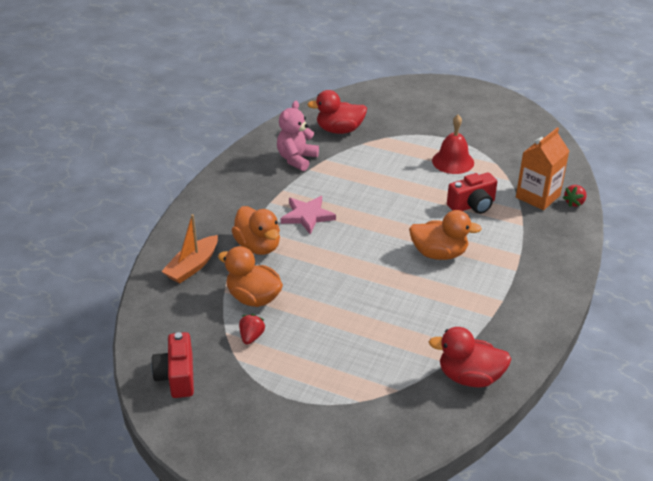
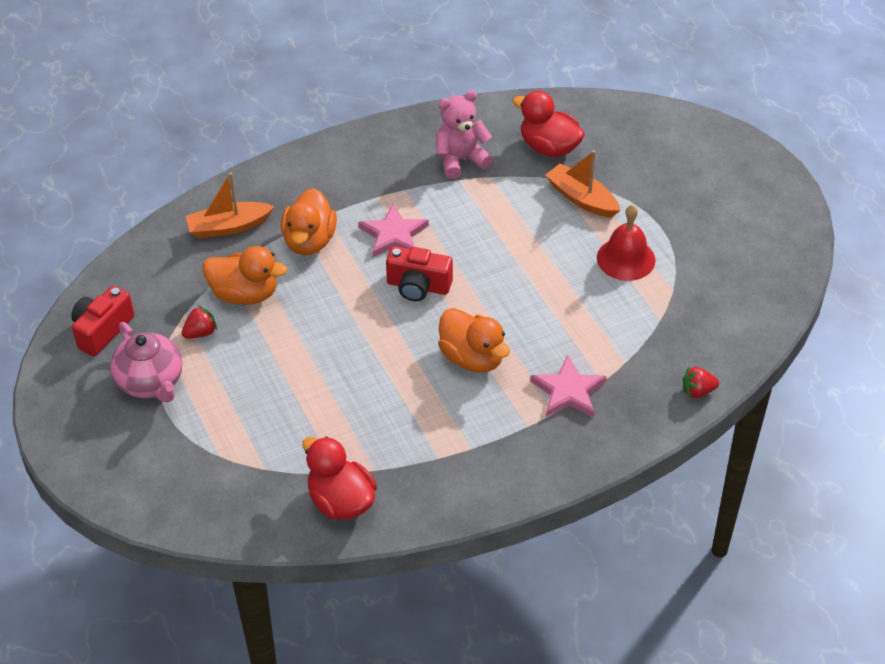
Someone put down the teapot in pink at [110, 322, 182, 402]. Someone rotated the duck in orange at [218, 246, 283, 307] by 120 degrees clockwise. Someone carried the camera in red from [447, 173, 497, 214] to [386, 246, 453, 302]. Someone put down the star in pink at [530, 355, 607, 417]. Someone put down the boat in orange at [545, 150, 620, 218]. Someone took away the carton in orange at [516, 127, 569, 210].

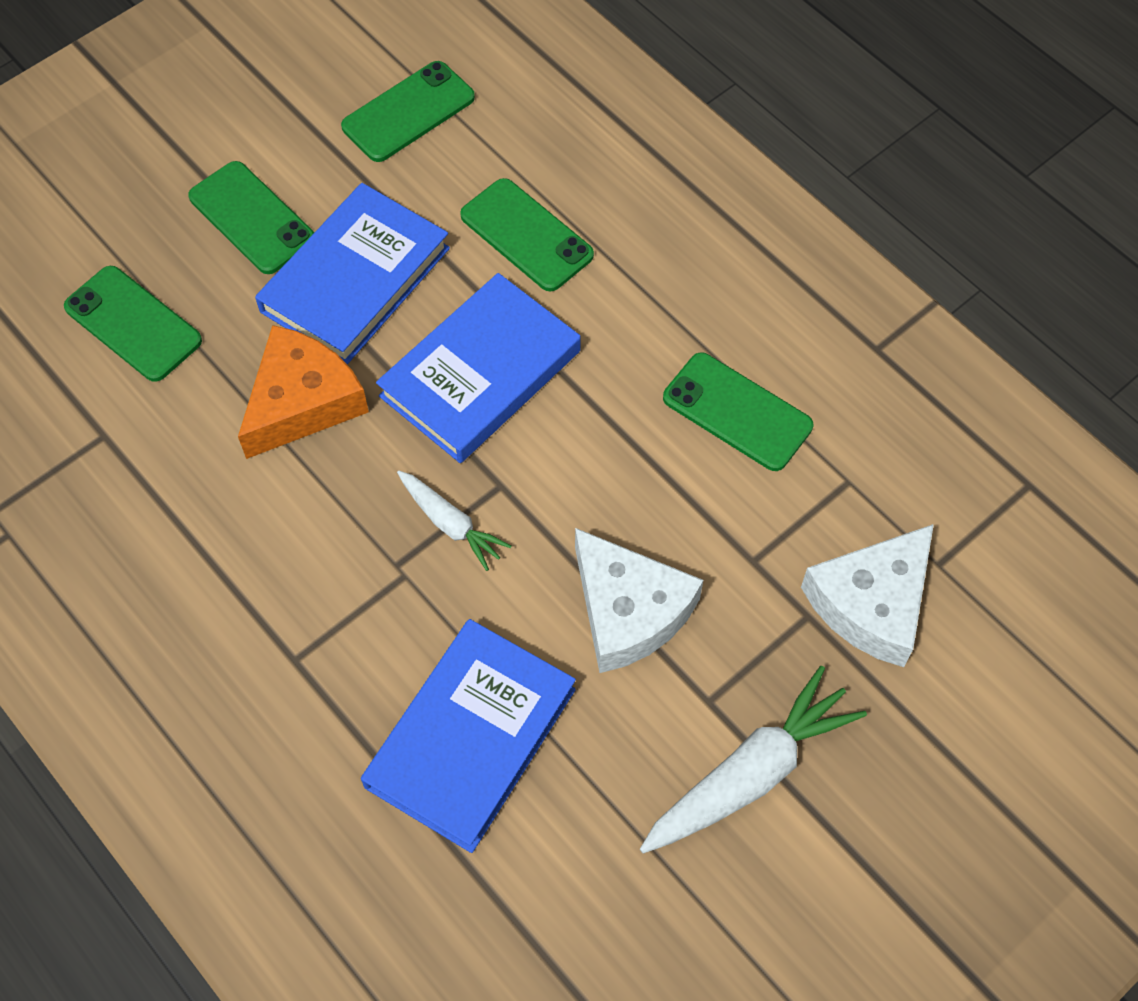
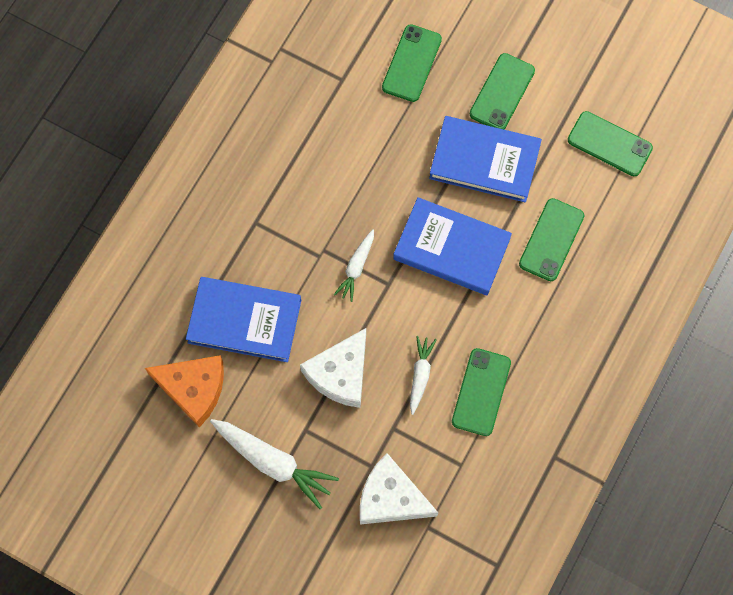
Someone carried the cheese in orange from [238, 325, 369, 459] to [145, 355, 224, 428]. Someone put down the carrot in white at [410, 336, 437, 415].

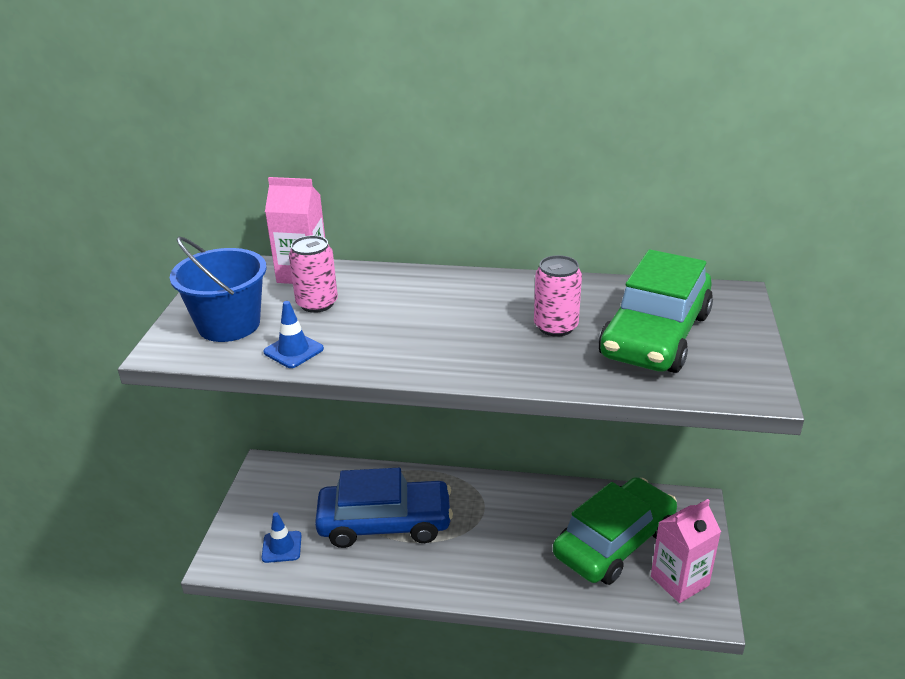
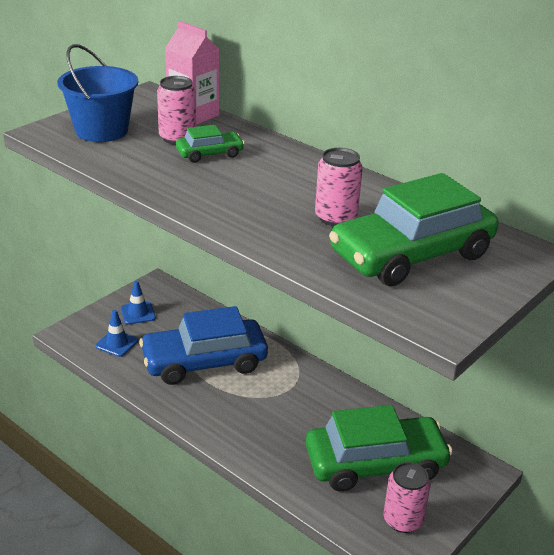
Someone carried the traffic cone in blue from [263, 301, 324, 368] to [121, 281, 156, 324]. Someone rotated the car in blue at [315, 468, 453, 548] by 135 degrees clockwise. Someone put down the car in green at [176, 125, 245, 163]. Someone swapped the carton in pink at [651, 499, 721, 603] for the can in pink at [384, 462, 430, 533].

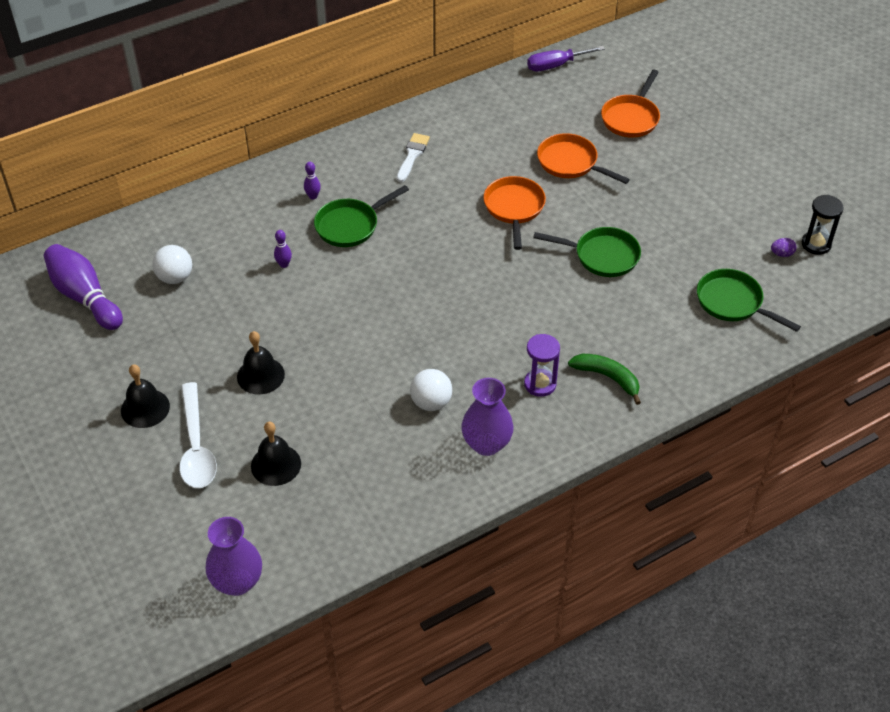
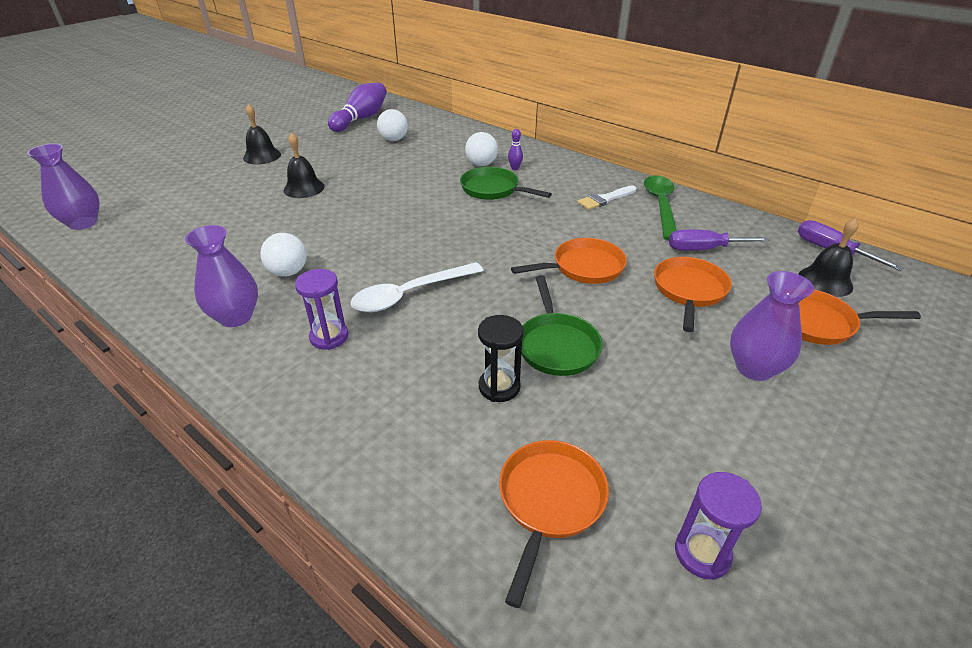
Someone carried the spoon in white from [179, 382, 217, 488] to [350, 262, 484, 312]. Someone put down the ball in white at [465, 132, 498, 166]. Someone carried the hourglass in black from [802, 195, 844, 255] to [478, 315, 524, 402]. Someone repainted the pan in green at [697, 269, 801, 332], which became the pan in orange at [499, 440, 609, 608]. Someone rotated the brush in white at [397, 133, 430, 182] by 150 degrees clockwise. Someone put down the spoon in green at [644, 175, 677, 240]. Someone put down the screwdriver in purple at [669, 230, 770, 251]. Someone swapped the egg in purple at [771, 238, 797, 257] for the hourglass in purple at [675, 472, 762, 580]. Someone put down the vase in purple at [730, 271, 814, 381]. Someone carried the bell in black from [251, 422, 301, 486] to [799, 218, 858, 297]. Someone took away the bowling pin in purple at [274, 230, 292, 268]. Someone took away the banana in green at [568, 354, 641, 405].

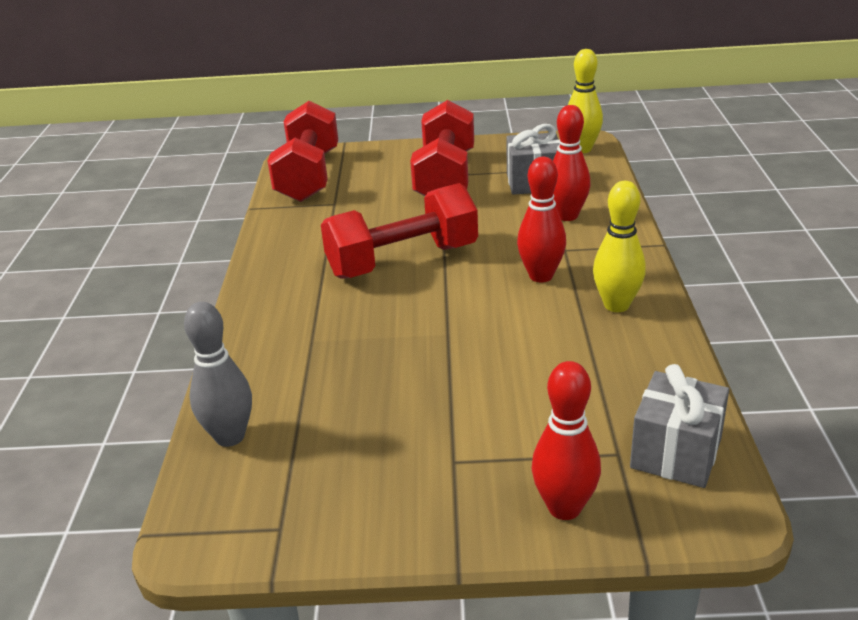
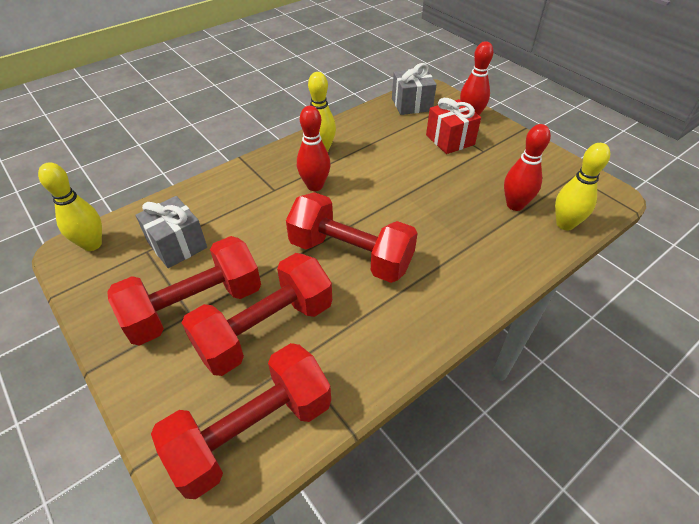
Someone put down the dumbbell in red at [182, 253, 332, 376]. Someone put down the gift in red at [426, 98, 481, 154]. Someone carried the bowling pin in red from [553, 105, 590, 221] to [504, 124, 551, 211]. Someone repainted the bowling pin in grey at [184, 302, 252, 447], which became the bowling pin in yellow at [555, 143, 610, 230].

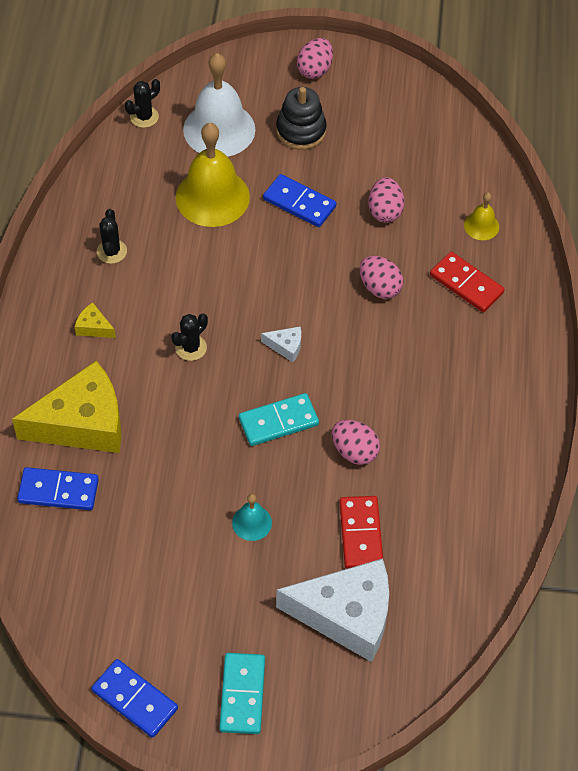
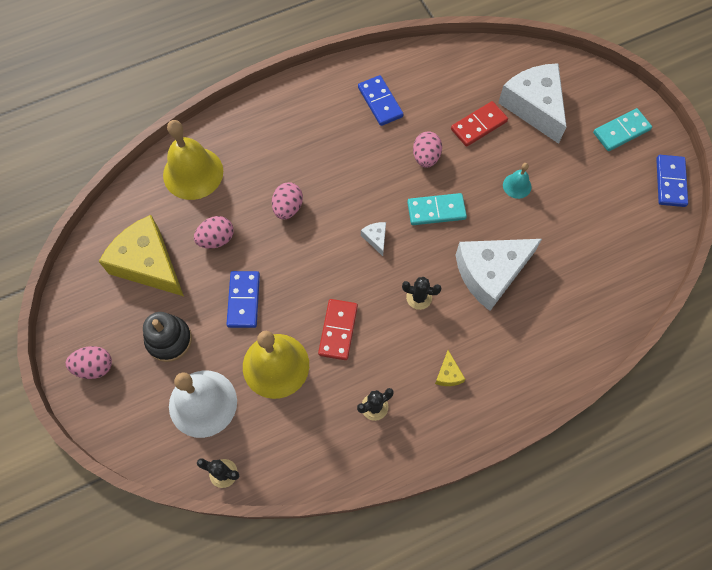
Someone carried the cheese in yellow from [12, 361, 121, 453] to [99, 215, 184, 296]. Someone scaled the bell in yellow at [464, 193, 499, 240] by 2.12. Someone carried the domino in red from [430, 252, 505, 312] to [318, 299, 358, 360]. Someone carried the domino in blue from [17, 467, 99, 510] to [358, 75, 403, 126]. Someone rotated the domino in turquoise at [239, 393, 319, 446] by 45 degrees counterclockwise. Someone put down the cheese in white at [456, 239, 542, 311].

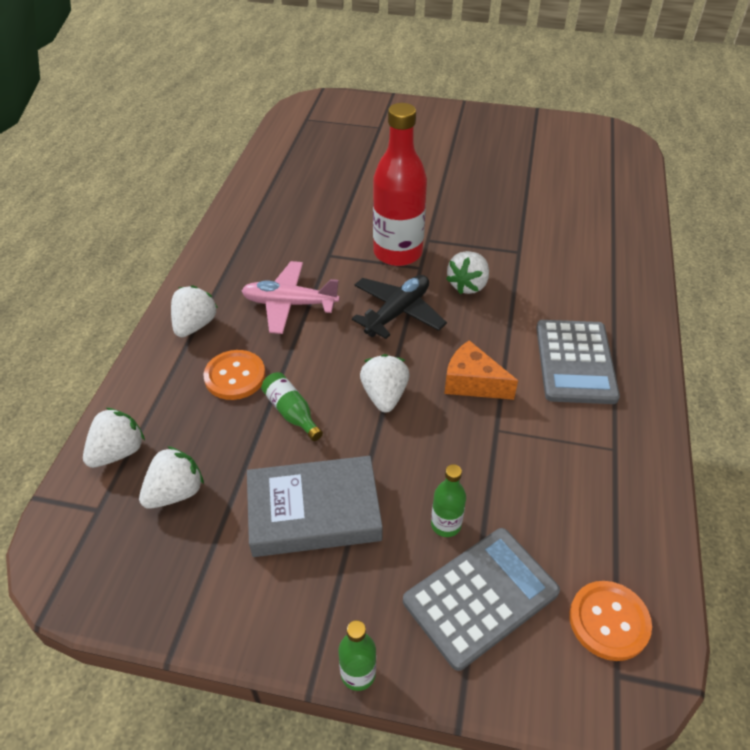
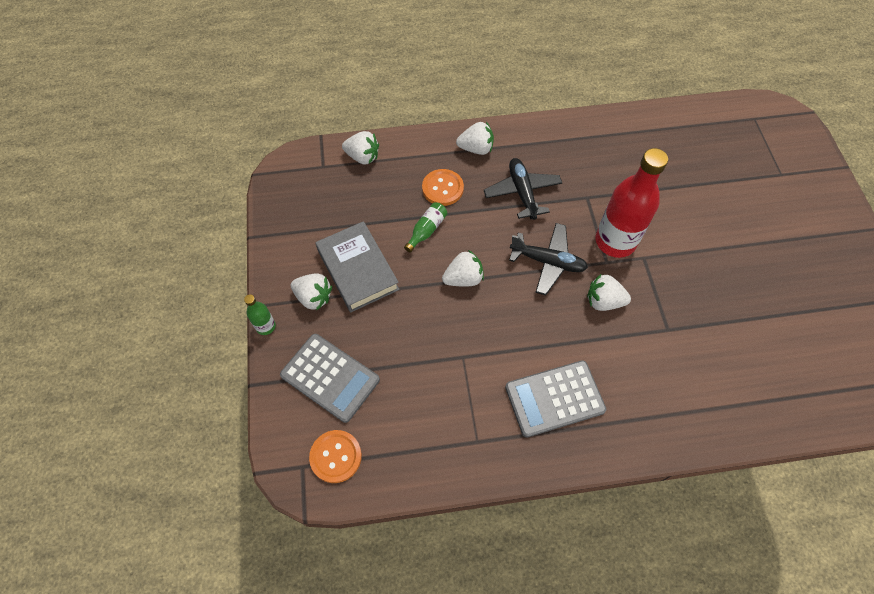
Someone carried the strawberry in white from [139, 446, 204, 509] to [291, 273, 332, 310]. Someone repainted the plane in pink at [242, 261, 340, 334], which became the plane in black at [484, 158, 562, 220]. Someone took away the bottle in green at [431, 464, 466, 537]. Someone took away the cheese in orange at [444, 340, 518, 400].

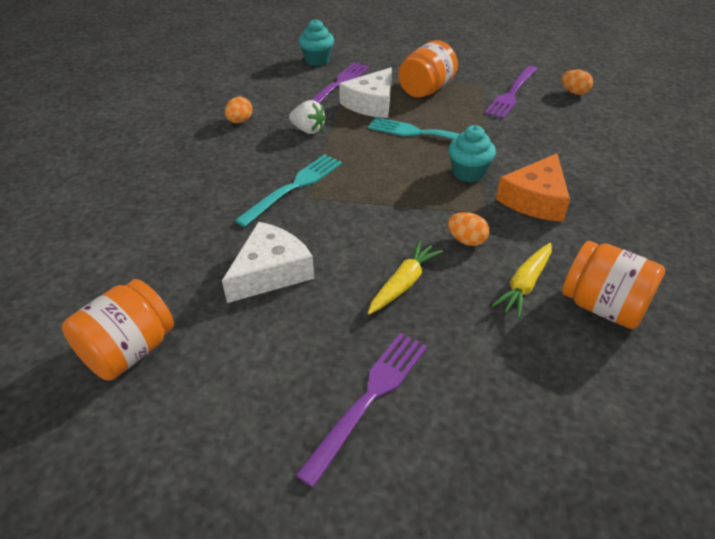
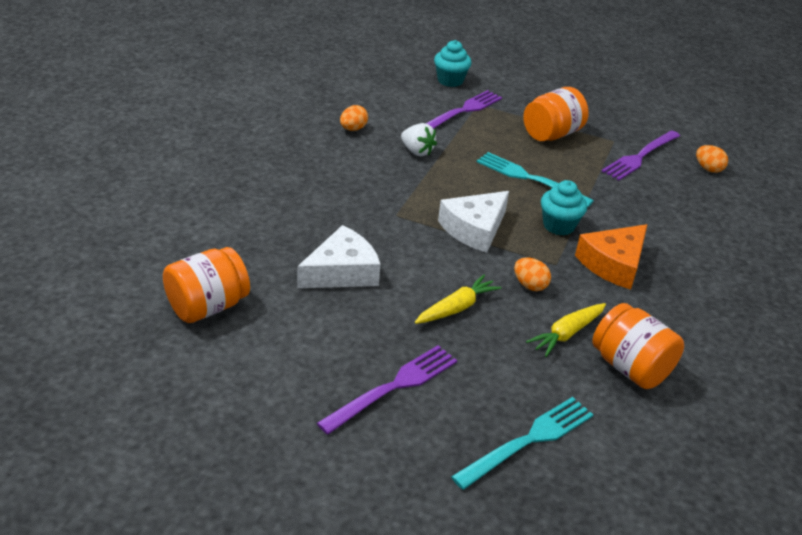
Someone carried the cheese in white from [339, 67, 392, 118] to [438, 191, 509, 253]. Someone carried the fork in turquoise from [235, 154, 342, 227] to [451, 397, 594, 490].

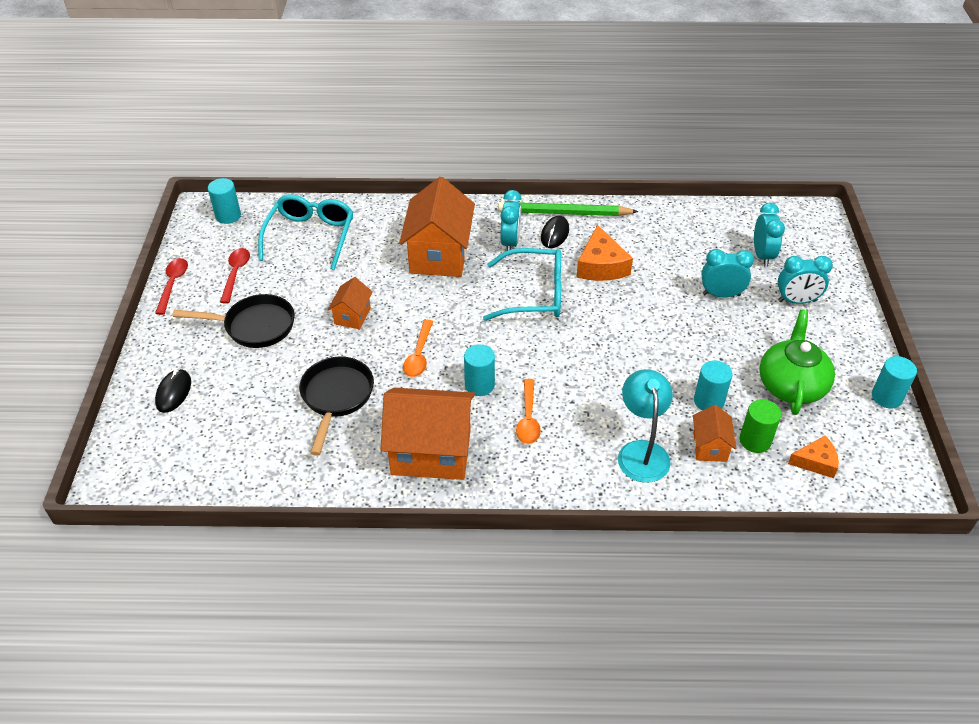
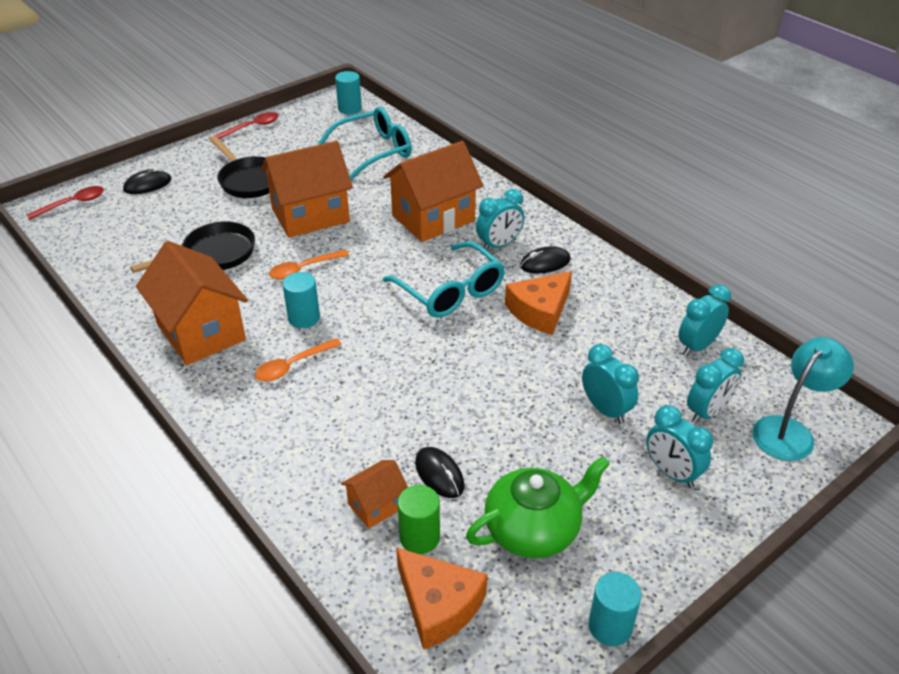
Someone carried the spoon in red from [220, 248, 250, 304] to [27, 186, 104, 220]. Someone scaled the house in orange at [328, 277, 373, 329] by 2.03. Someone scaled the cheese in orange at [788, 436, 839, 478] by 1.59. Someone swapped the cylinder in turquoise at [694, 360, 733, 410] for the mouse in black at [415, 447, 464, 498]. Someone put down the clock in turquoise at [679, 285, 731, 356]. Someone carried the lamp in turquoise from [618, 369, 673, 483] to [752, 337, 854, 461]. Someone took away the pencil in green at [498, 202, 639, 216].

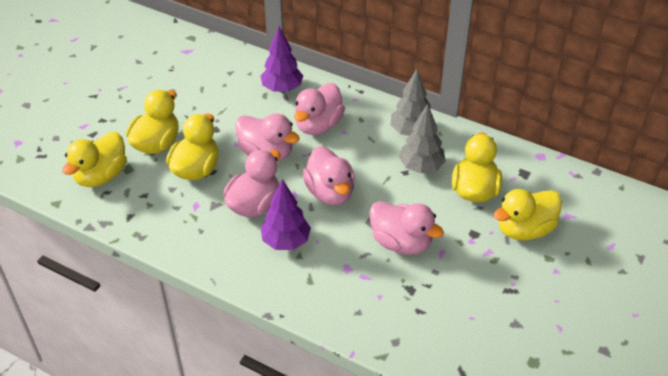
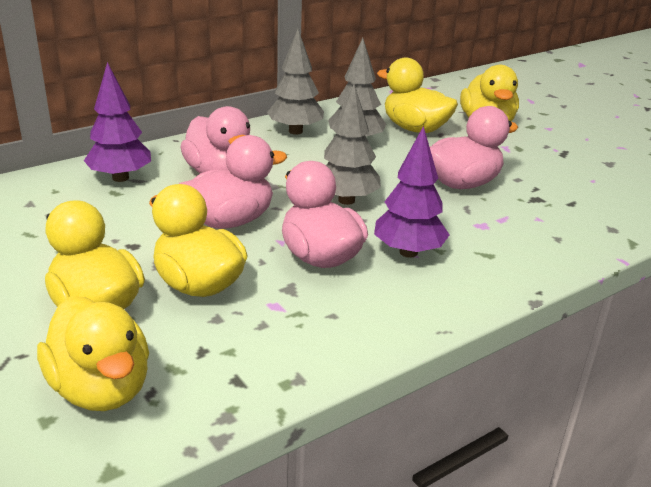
Someone swapped the duck in pink at [303, 146, 355, 205] for the tree in grey at [324, 84, 381, 205].

